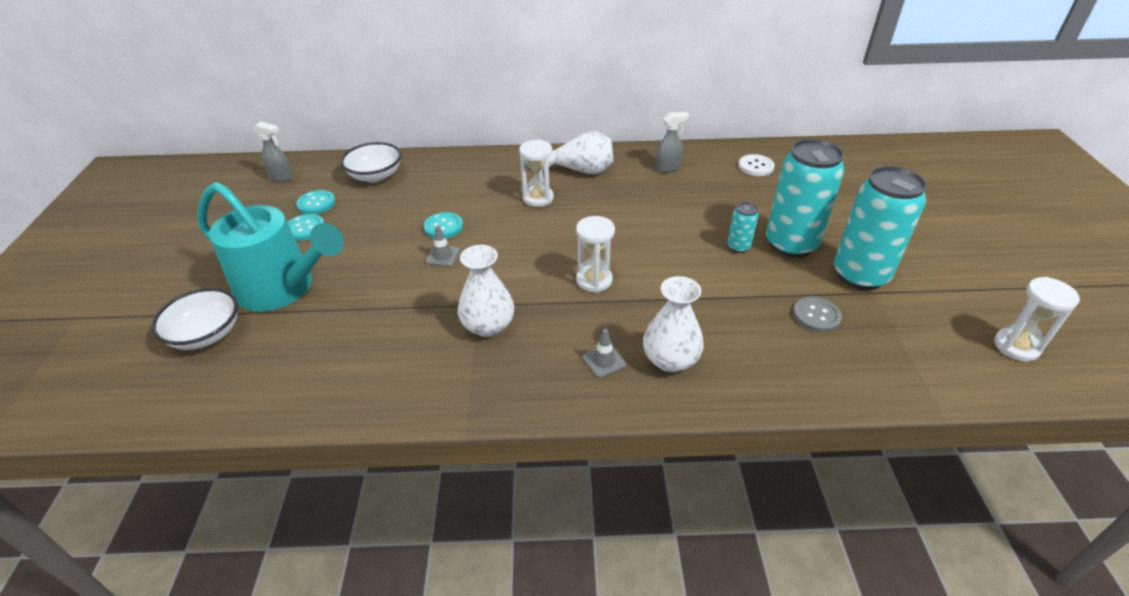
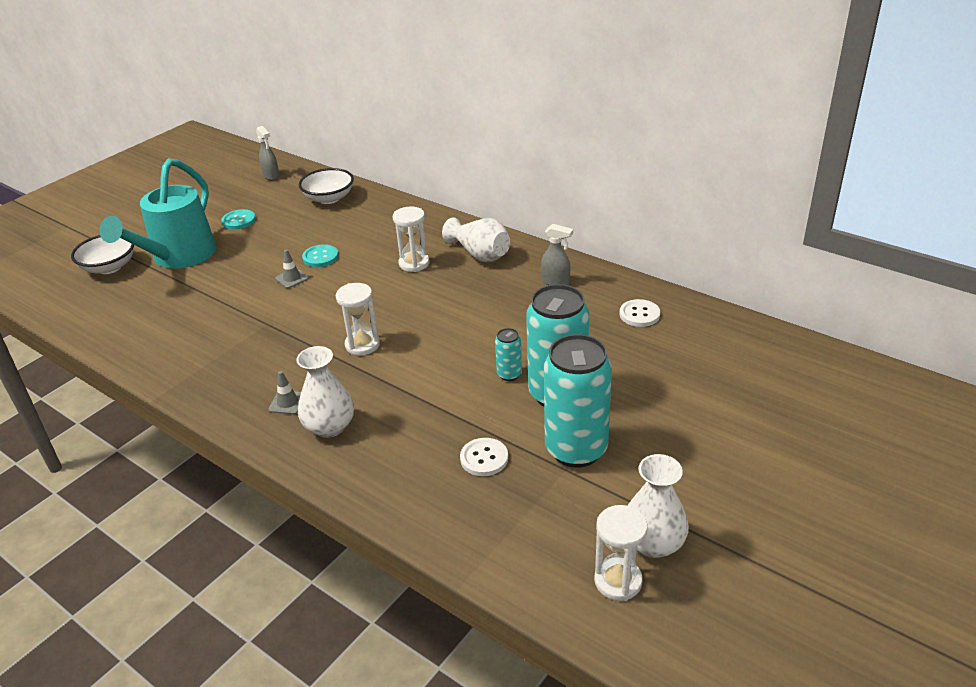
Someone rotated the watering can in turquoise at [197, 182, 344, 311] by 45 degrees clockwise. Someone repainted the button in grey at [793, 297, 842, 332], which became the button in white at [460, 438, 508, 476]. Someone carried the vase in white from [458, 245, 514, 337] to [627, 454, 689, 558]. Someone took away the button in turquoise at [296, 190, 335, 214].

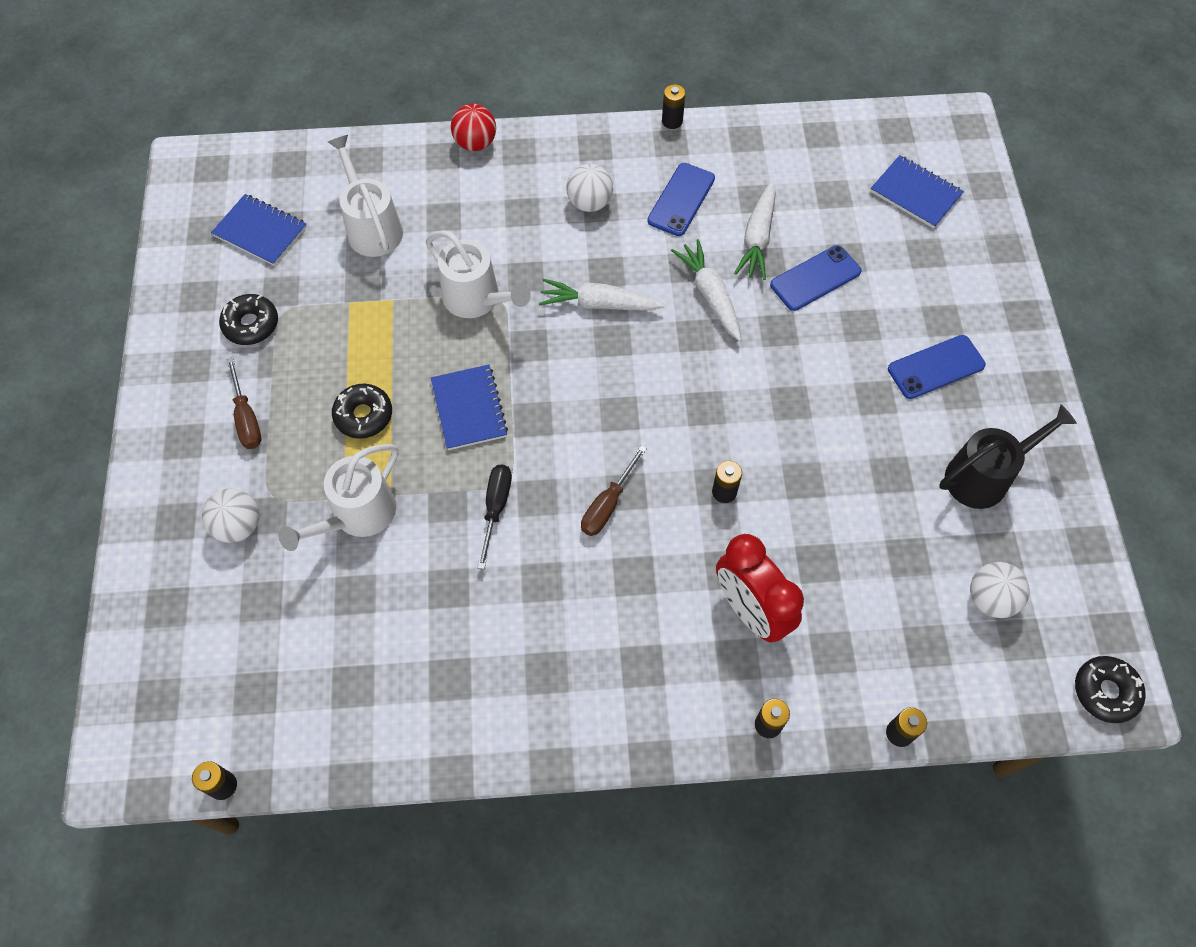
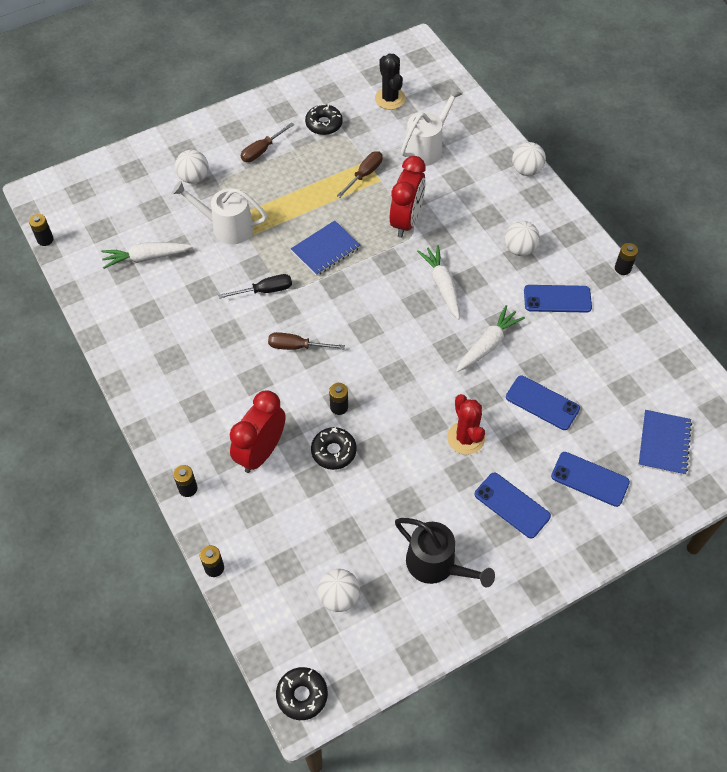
Someone carried the carrot in white from [734, 181, 776, 280] to [101, 242, 193, 269]. Someone carried the donut in black from [332, 384, 392, 439] to [311, 427, 357, 470]. Someone put down the screwdriver in brown at [337, 151, 383, 198]. Someone swapped the notebook in blue at [211, 194, 307, 266] for the cactus in black at [375, 54, 405, 110]. Someone swapped the watering can in white at [426, 230, 531, 318] for the clock in red at [390, 156, 426, 238]. Someone put down the cactus in red at [447, 394, 485, 455]. Someone repainted the ball in red at [451, 104, 496, 151], which became the ball in white at [512, 142, 546, 176]. Someone put down the phone in blue at [551, 452, 630, 507].

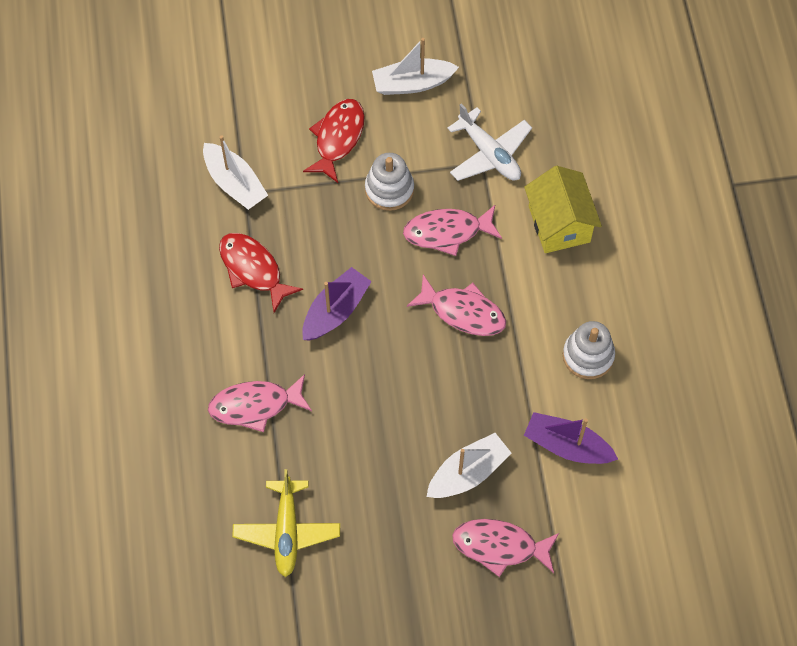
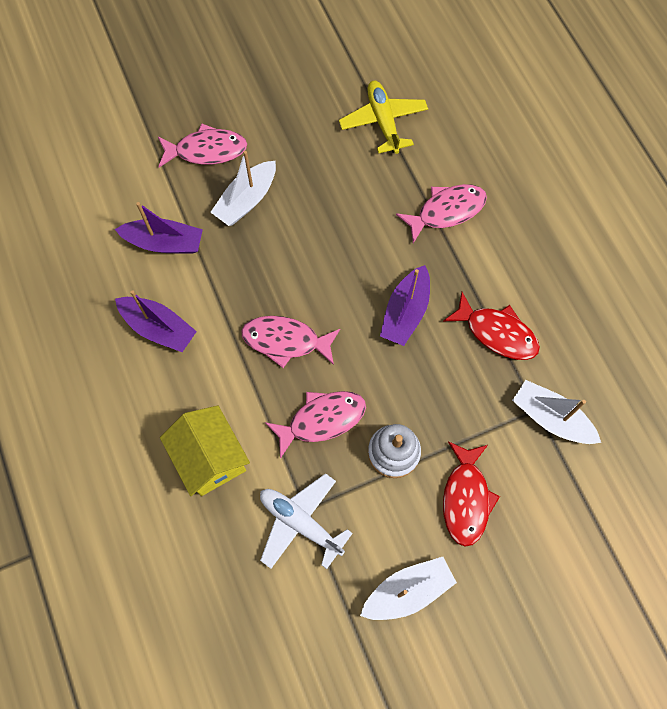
Someone swapped the stacking toy in white at [563, 321, 615, 379] for the boat in purple at [115, 290, 197, 352].

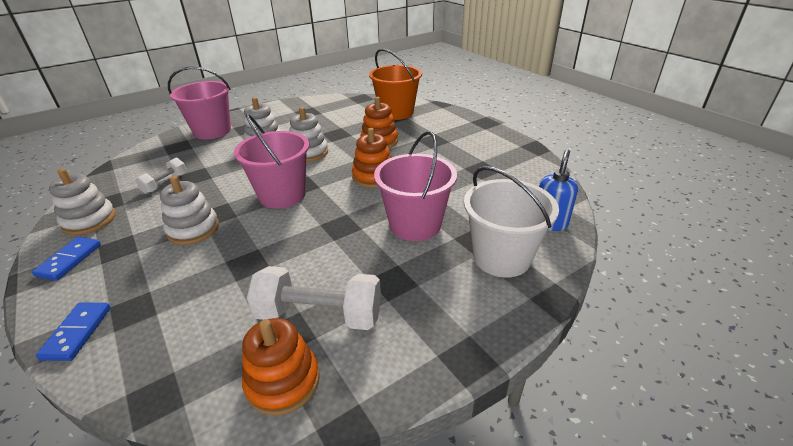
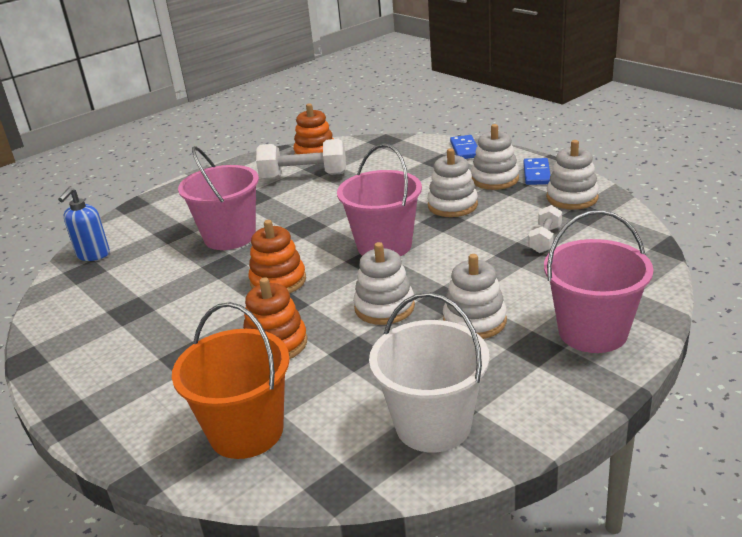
Someone carried the bucket in white from [464, 166, 559, 277] to [369, 292, 489, 453]. Someone put down the stacking toy in white at [471, 124, 519, 190].

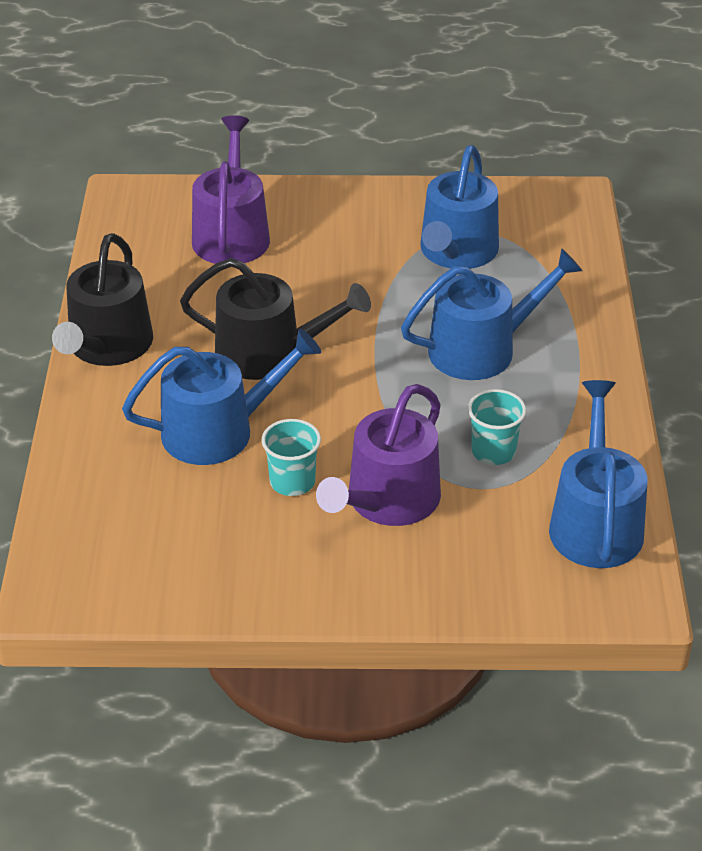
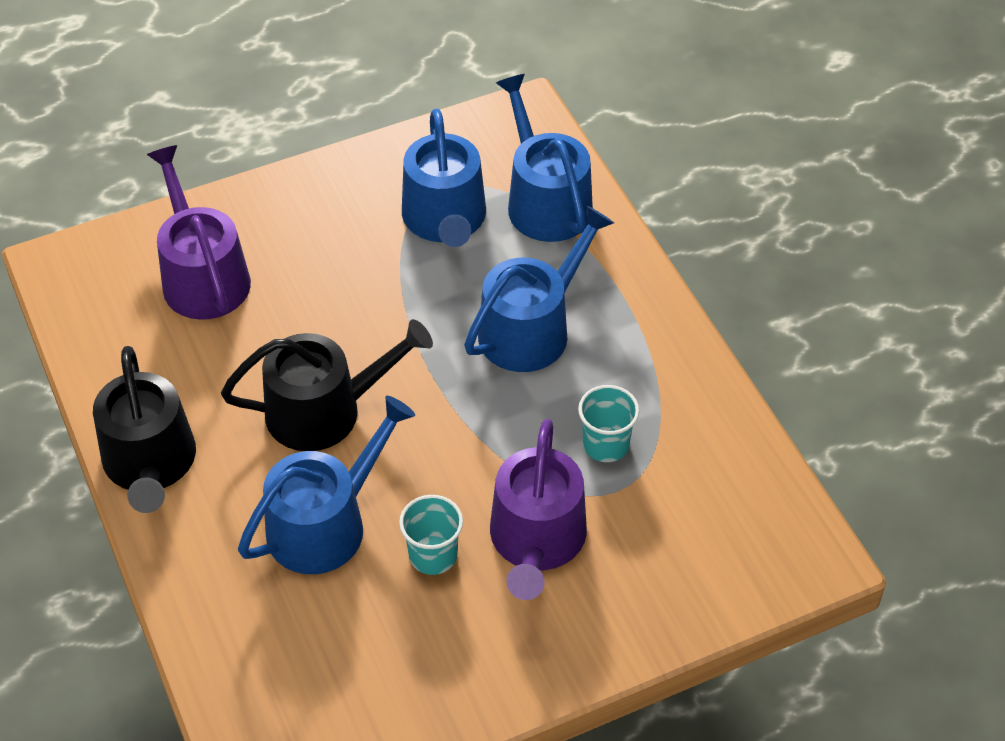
Someone carried the watering can in blue from [549, 380, 648, 568] to [496, 74, 593, 242].

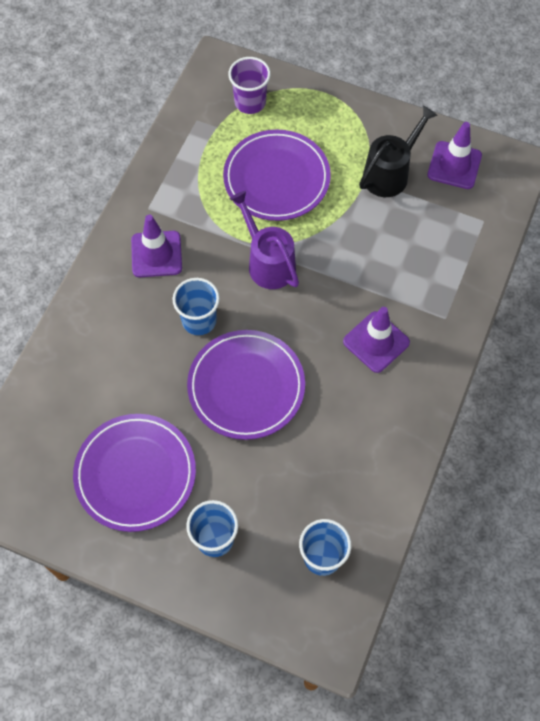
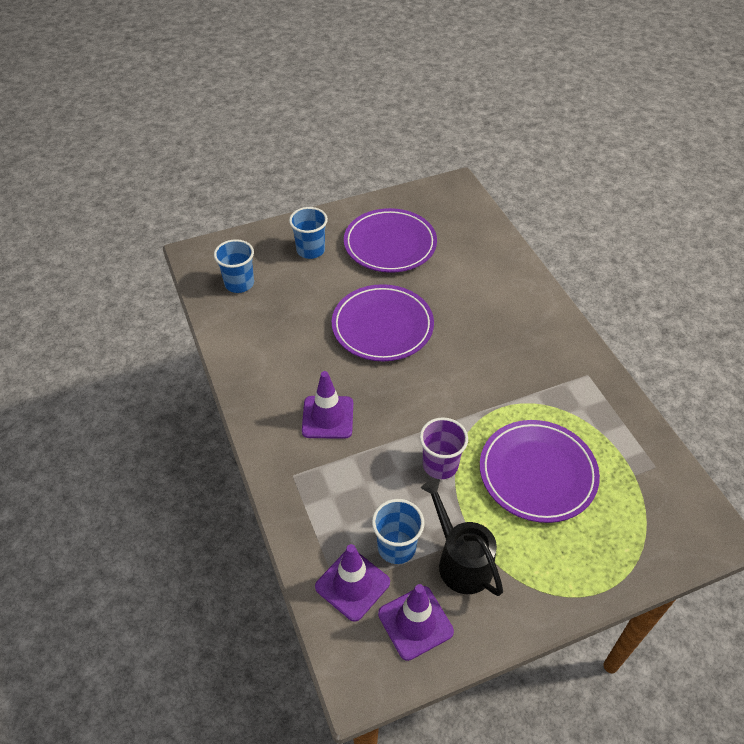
Someone carried the traffic cone in purple from [131, 215, 182, 277] to [315, 544, 390, 622]. Someone carried the cup in blue from [173, 278, 220, 335] to [372, 499, 424, 564]. Someone carried the cup in purple from [228, 57, 271, 114] to [420, 417, 468, 479]. Someone rotated the watering can in black at [359, 105, 438, 197] by 150 degrees clockwise. Someone took away the watering can in purple at [230, 191, 299, 289].

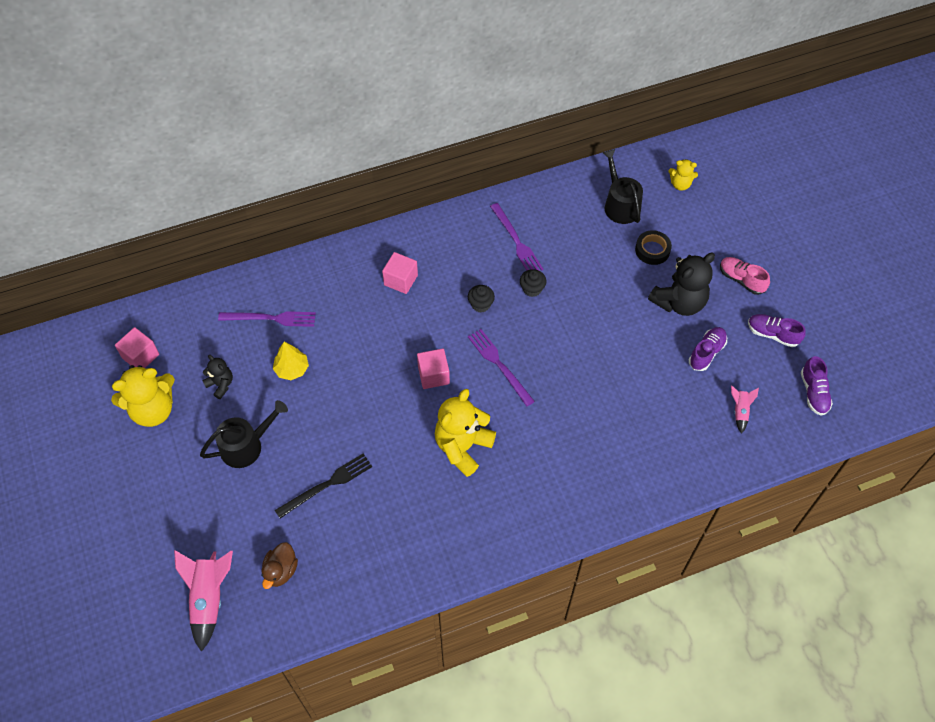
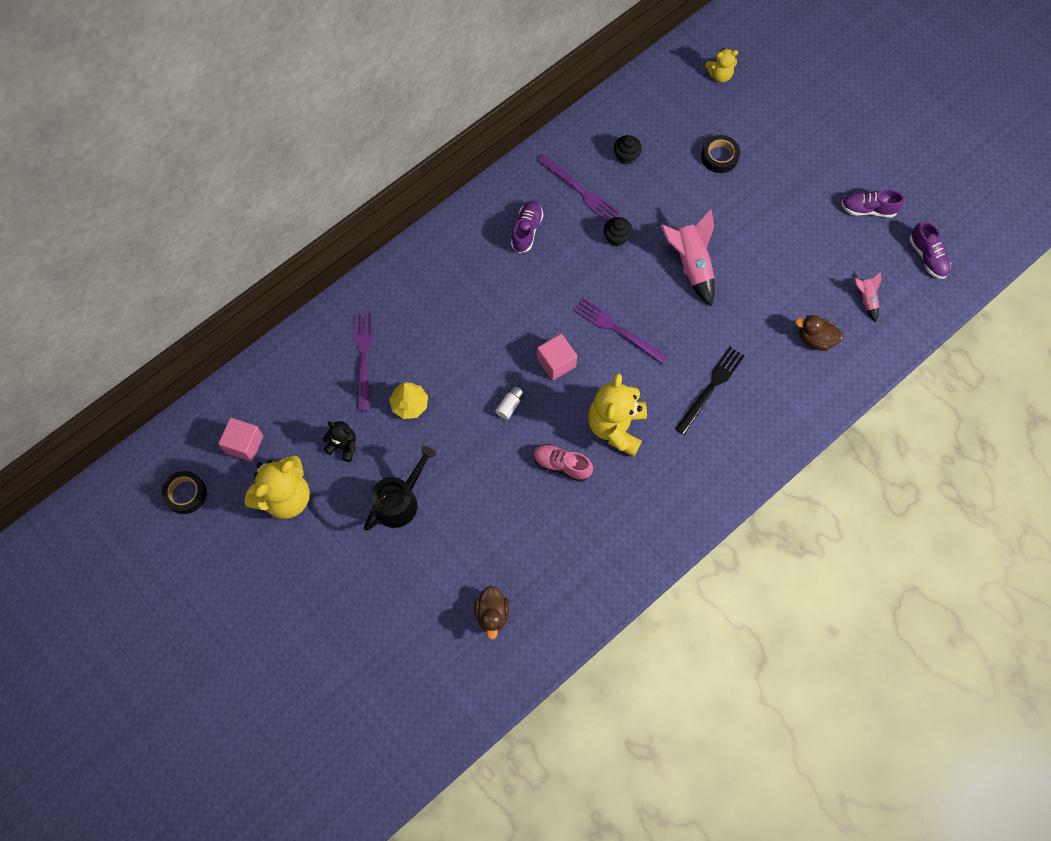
Someone put down the tape in black at [162, 471, 207, 514]. Someone rotated the fork in purple at [218, 311, 316, 327] by 75 degrees counterclockwise. Someone put down the battery in white at [495, 386, 525, 420]. Someone carried the shoe in purple from [689, 327, 727, 371] to [511, 201, 543, 253]. Someone carried the shoe in pink from [720, 257, 770, 295] to [533, 444, 593, 482]. Someone carried the cupcake in black from [468, 285, 495, 312] to [614, 135, 642, 165]. Someone carried the rocket in pink from [174, 550, 233, 652] to [660, 209, 715, 306]. Someone carried the fork in black from [275, 453, 372, 518] to [675, 347, 744, 435]. Someone put down the duck in brown at [795, 315, 844, 351]. Someone took away the cube in pink at [382, 252, 418, 294]. Someone took away the watering can in black at [603, 149, 643, 224]. Someone took away the teddy bear in black at [648, 253, 715, 316].

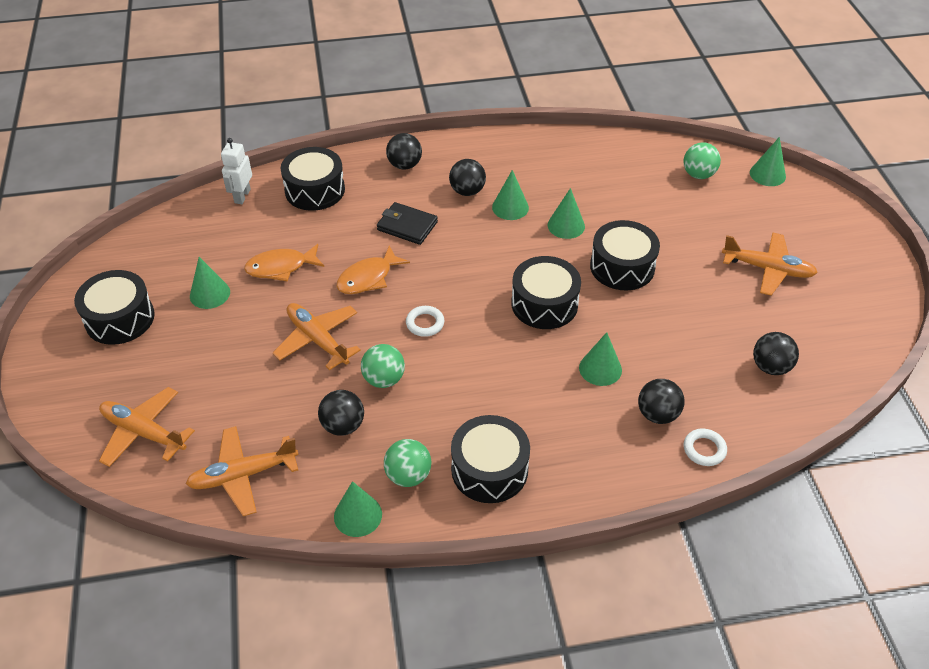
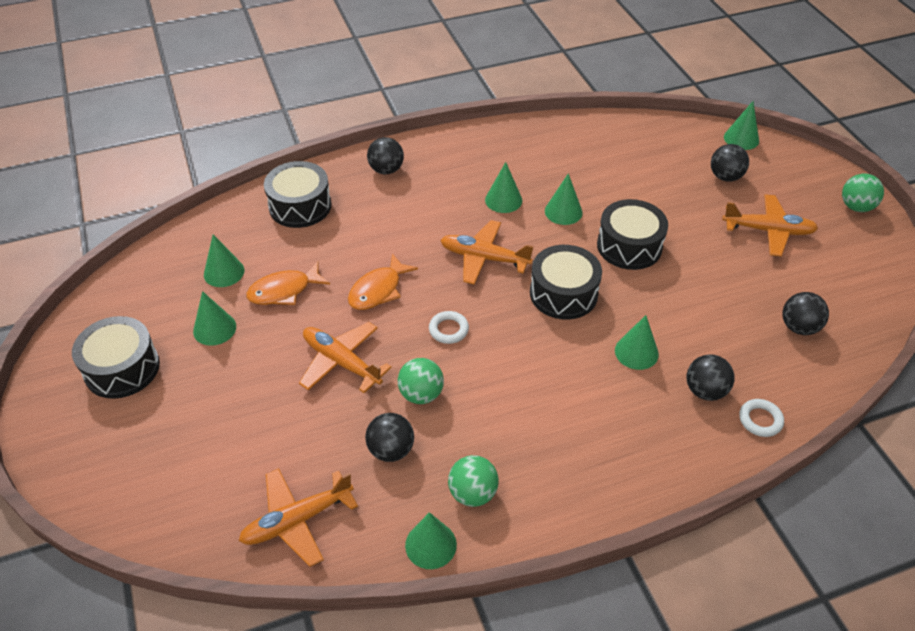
Someone put down the cone in green at [204, 235, 244, 287]. Someone carried the plane in orange from [99, 387, 195, 467] to [440, 220, 534, 284]. Someone carried the ball in black from [449, 159, 486, 196] to [711, 144, 749, 182]. Someone carried the ball in green from [683, 142, 721, 179] to [842, 174, 884, 212]. Someone took away the robot in white at [221, 138, 252, 204]. Someone took away the wallet in black at [377, 202, 438, 245]. Someone took away the drum in black at [451, 415, 530, 503].

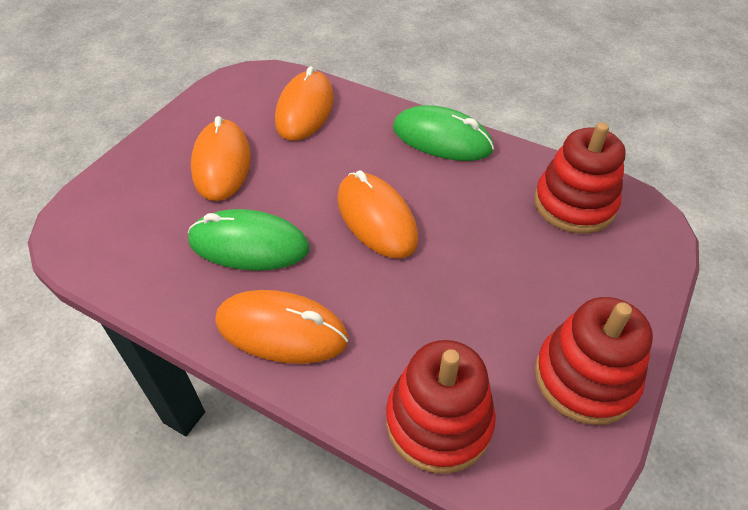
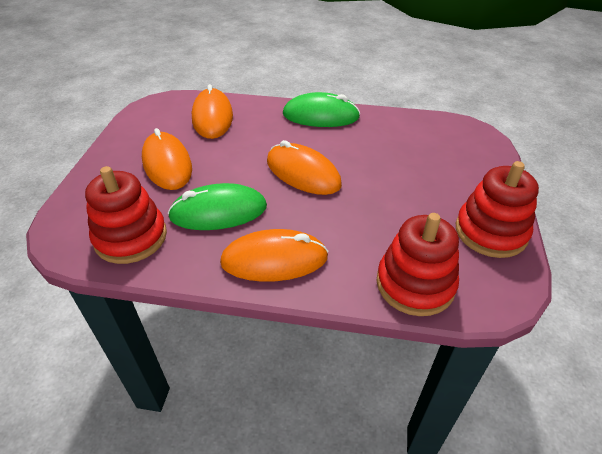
Someone carried the stacking toy in red from [534, 122, 626, 234] to [85, 166, 167, 264].

